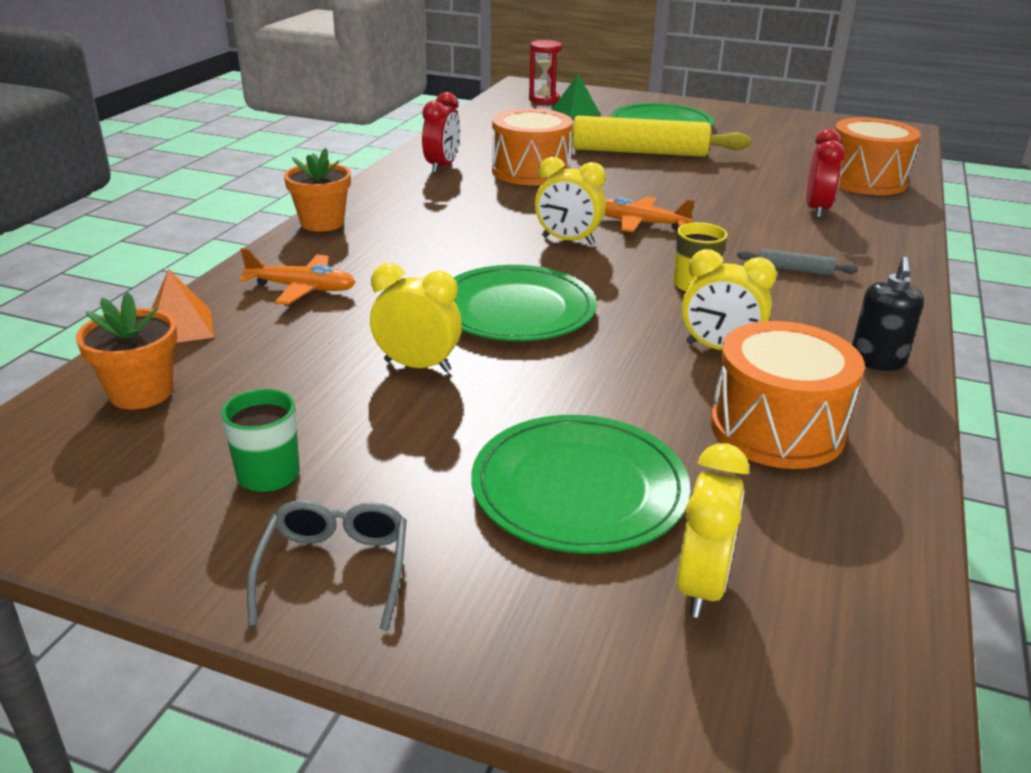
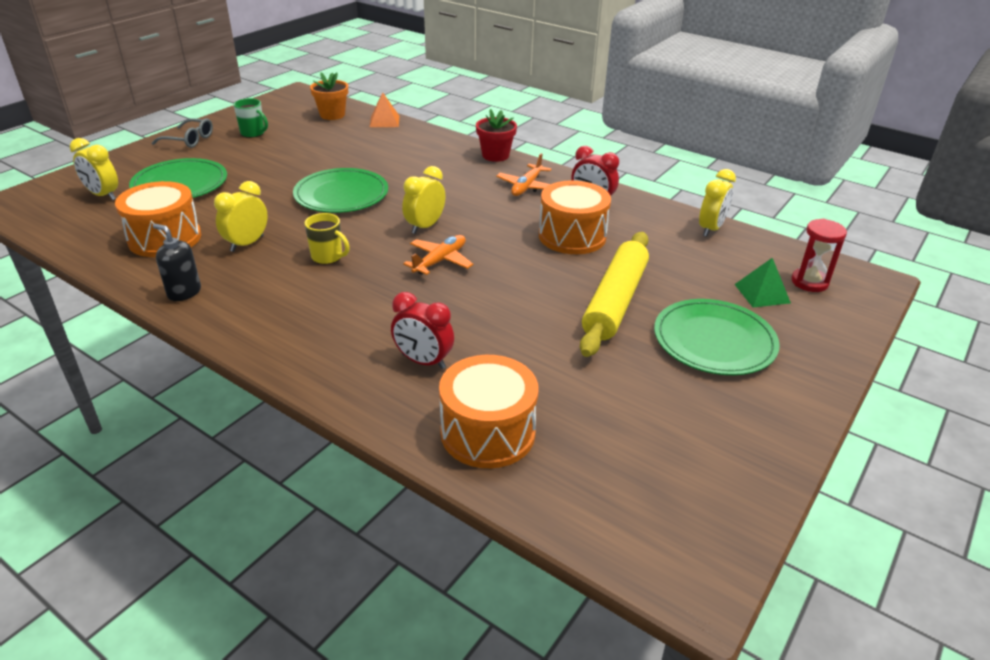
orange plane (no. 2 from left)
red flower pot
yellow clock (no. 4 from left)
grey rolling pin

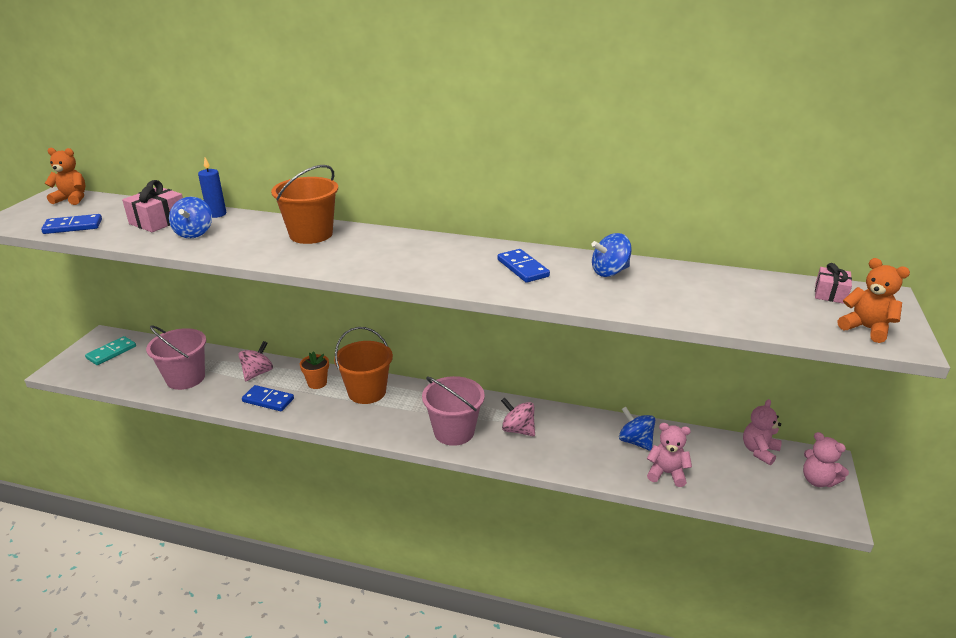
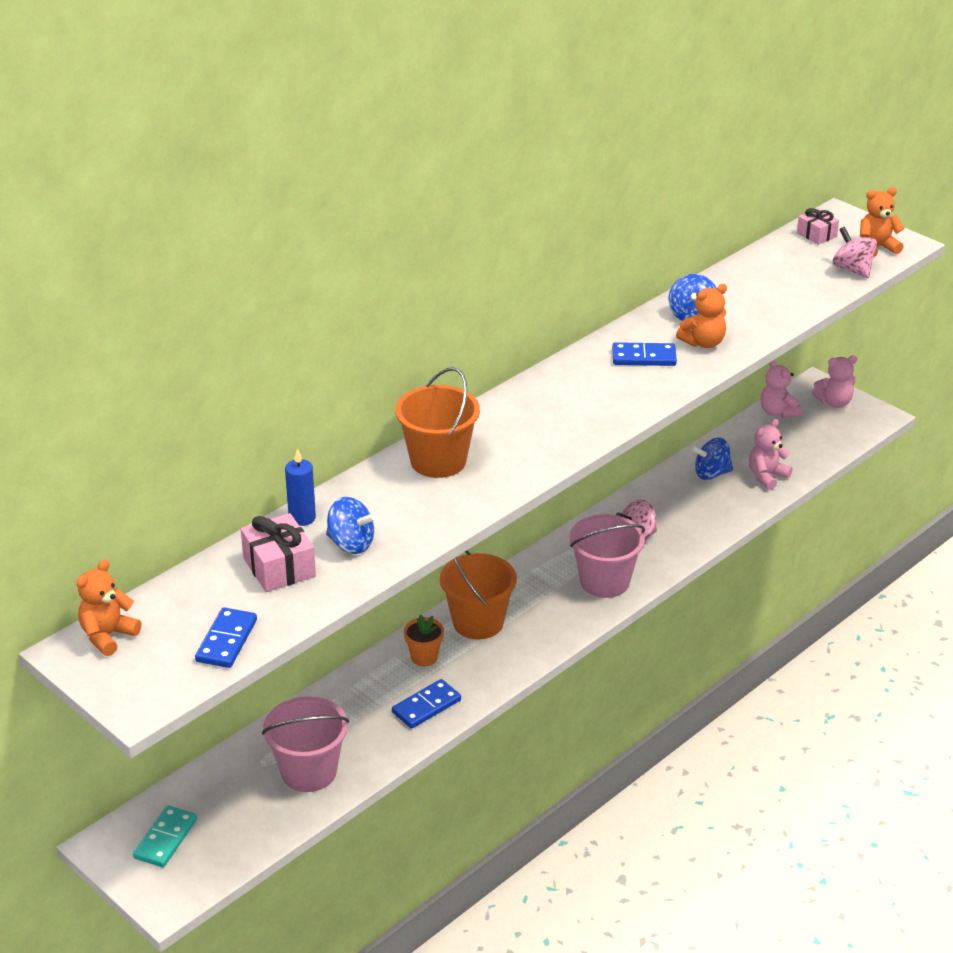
turquoise domino
pink spinning top (no. 2 from left)
orange teddy bear (no. 2 from left)

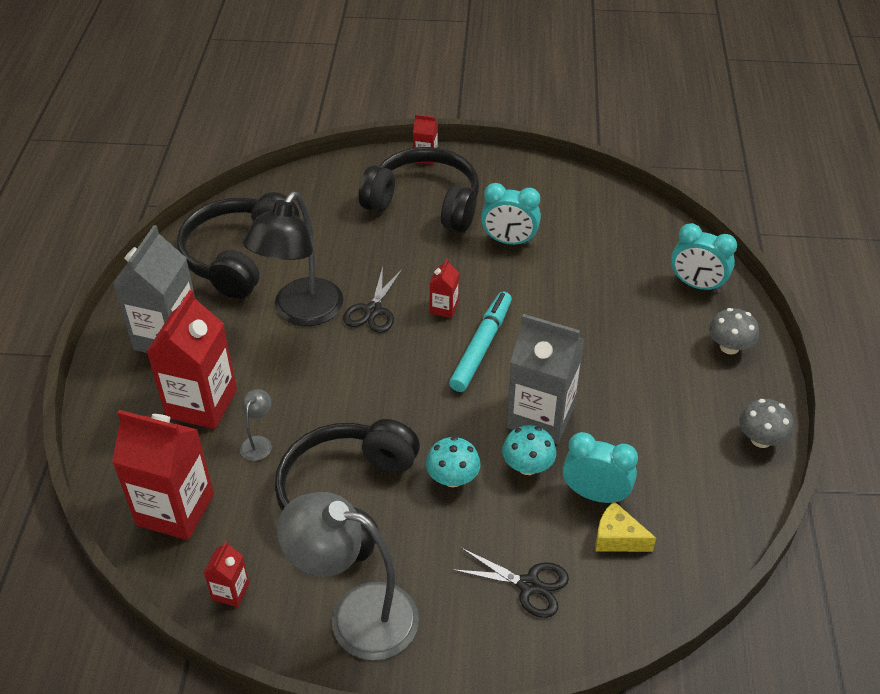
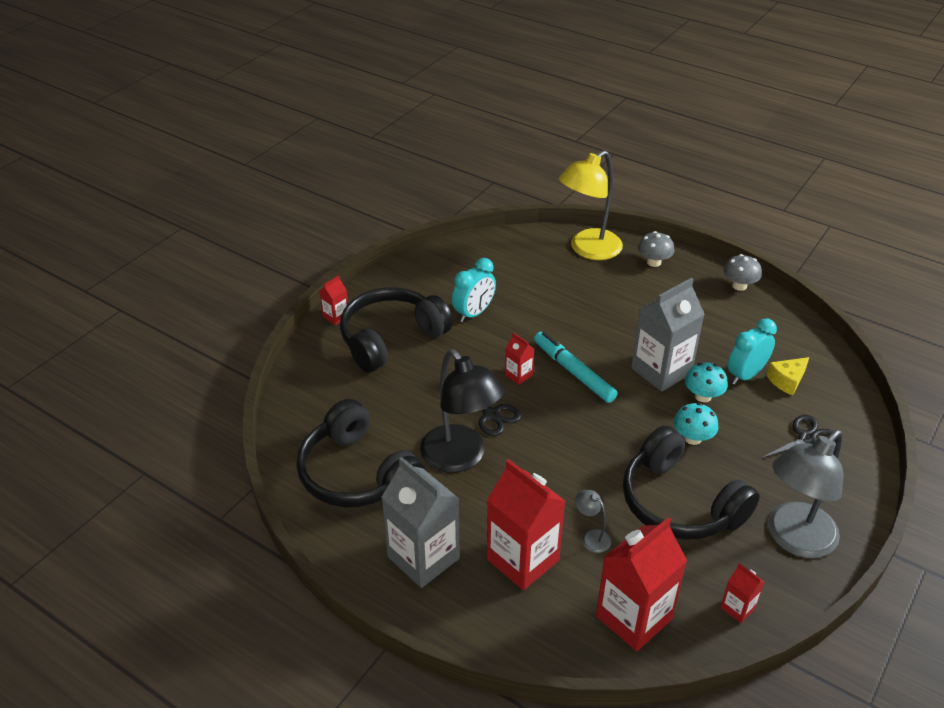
yellow lamp

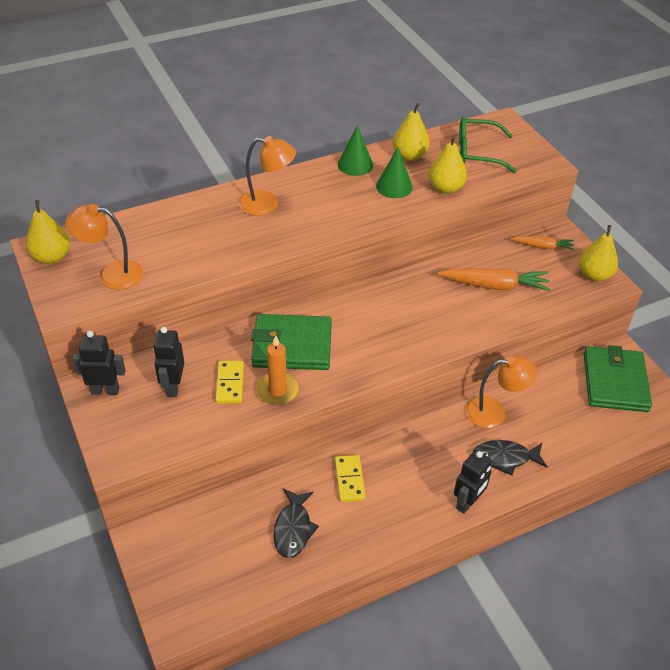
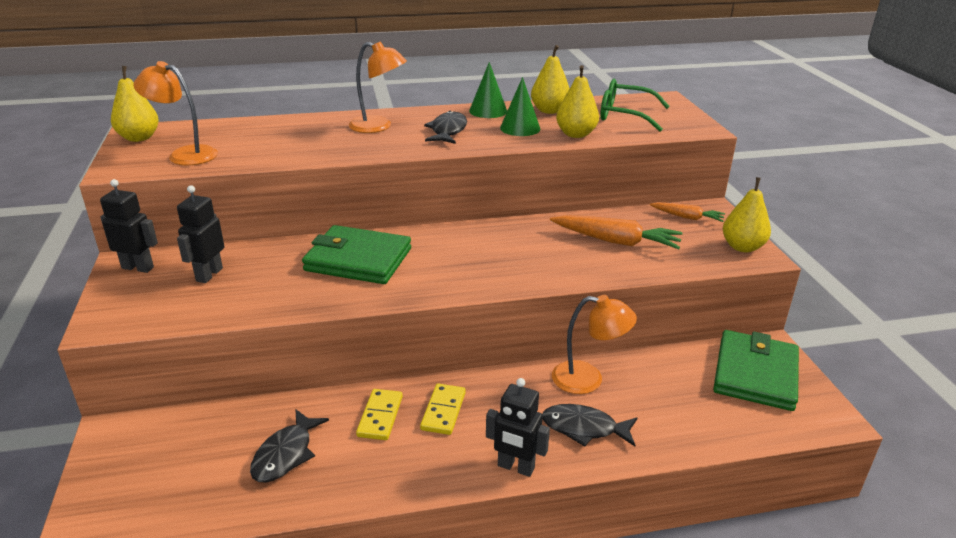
yellow domino (no. 2 from left)
orange candle
black robot (no. 3 from left)
black fish (no. 2 from left)

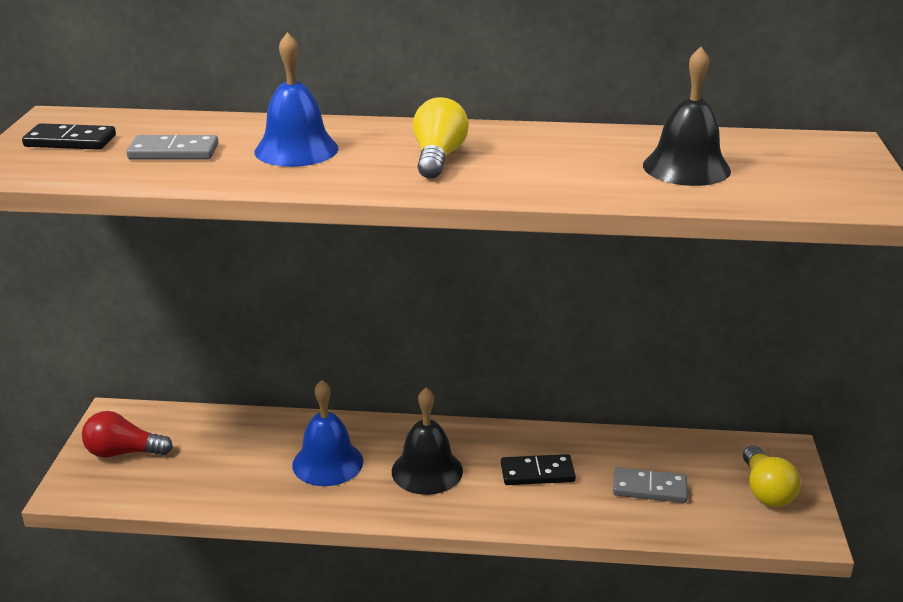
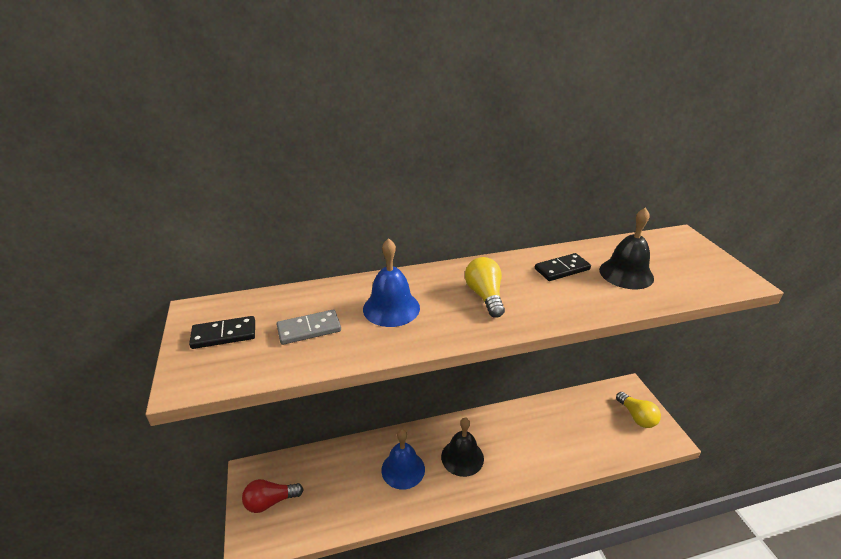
black domino (no. 2 from left)
grey domino (no. 2 from left in the first image)

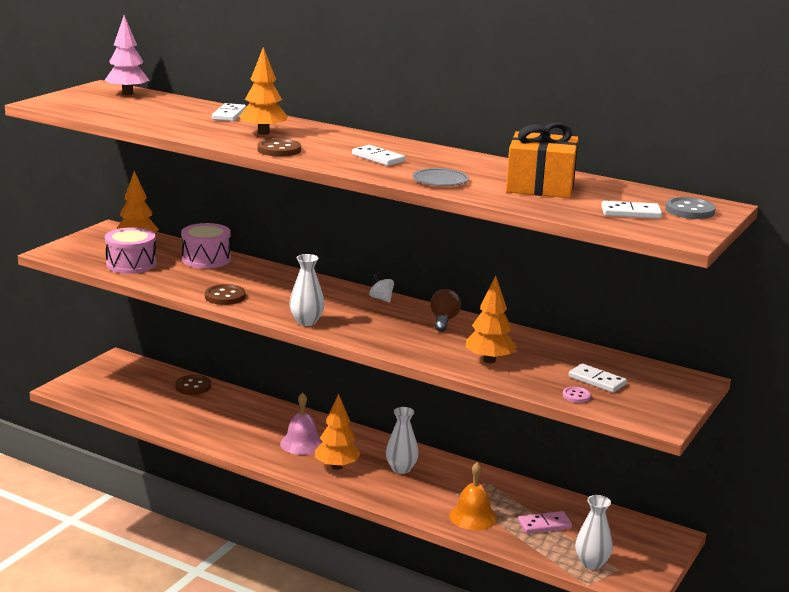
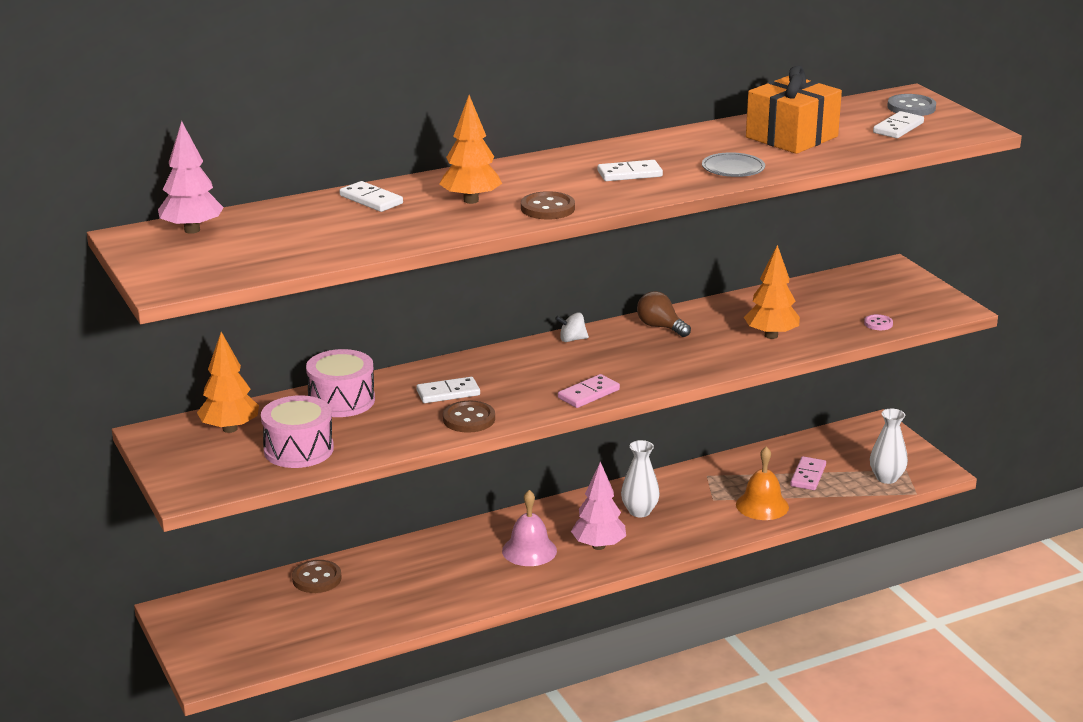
pink domino (no. 1 from left)
pink tree (no. 2 from left)
white domino (no. 2 from left)

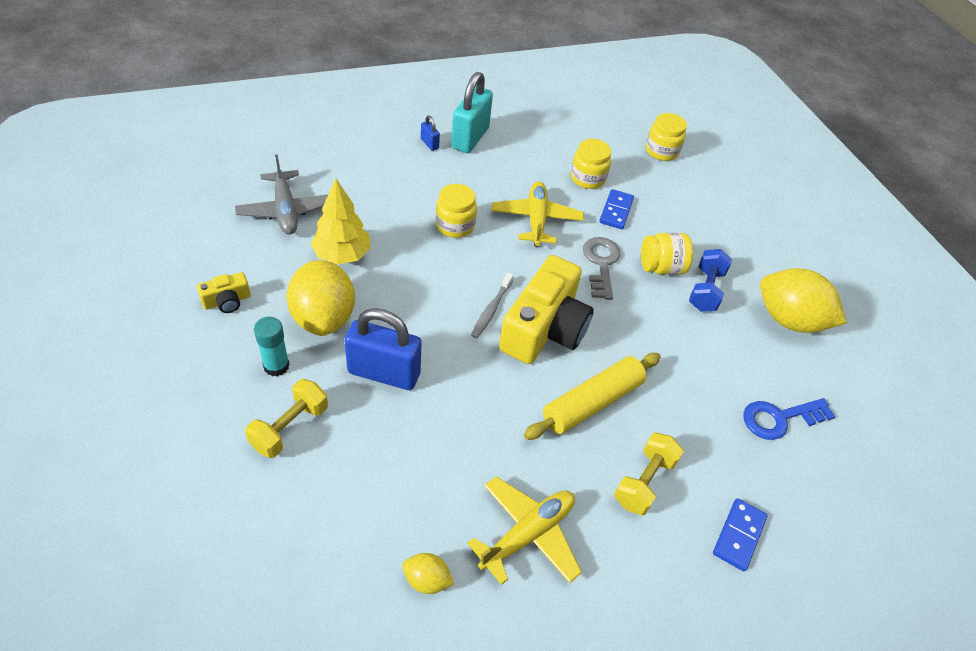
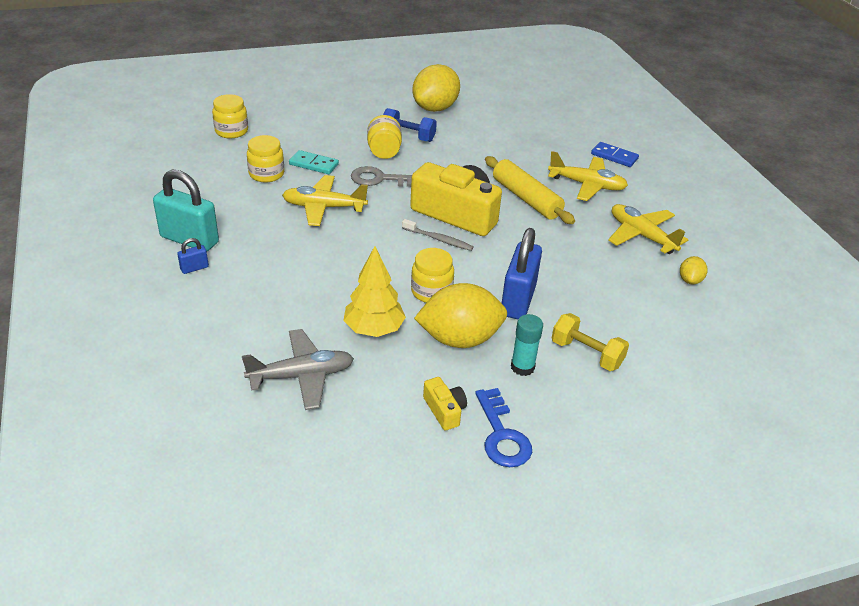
yellow jar (no. 4 from left)
turquoise domino
yellow plane (no. 2 from left)
blue key

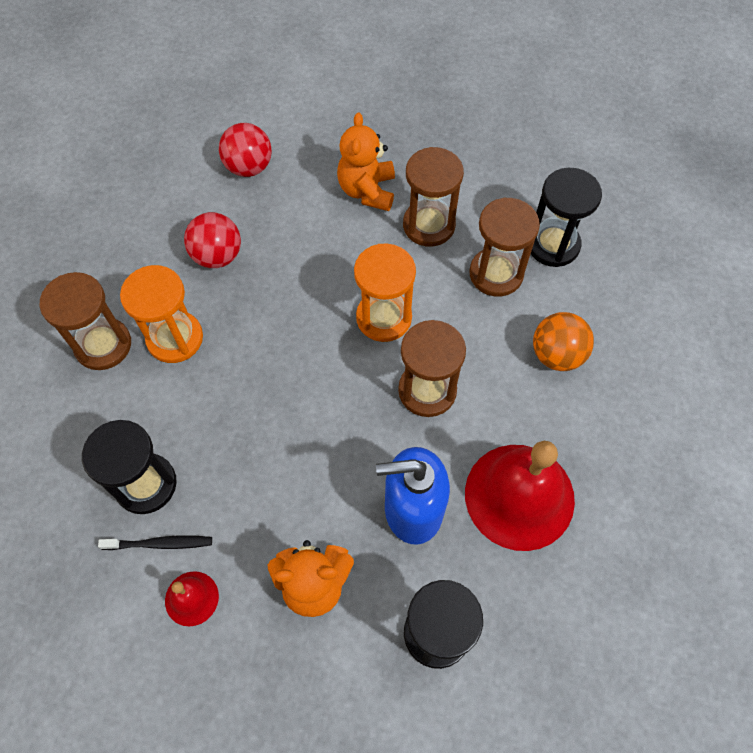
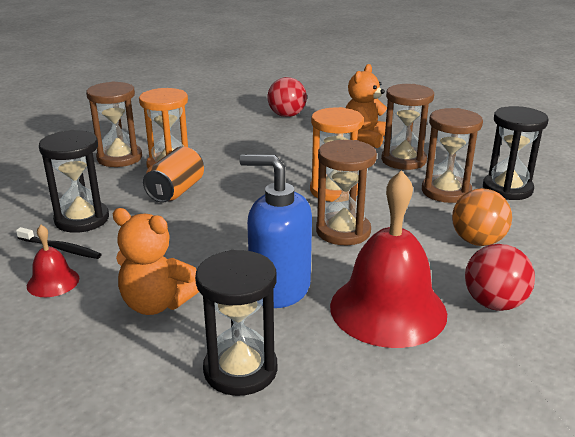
red ball (no. 2 from left)
orange can

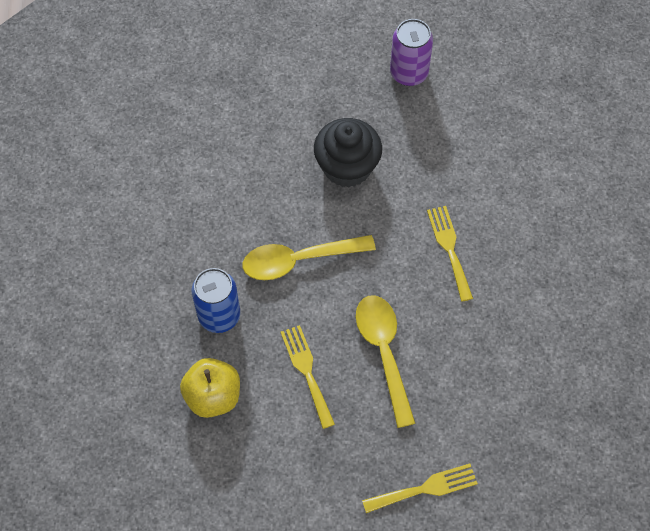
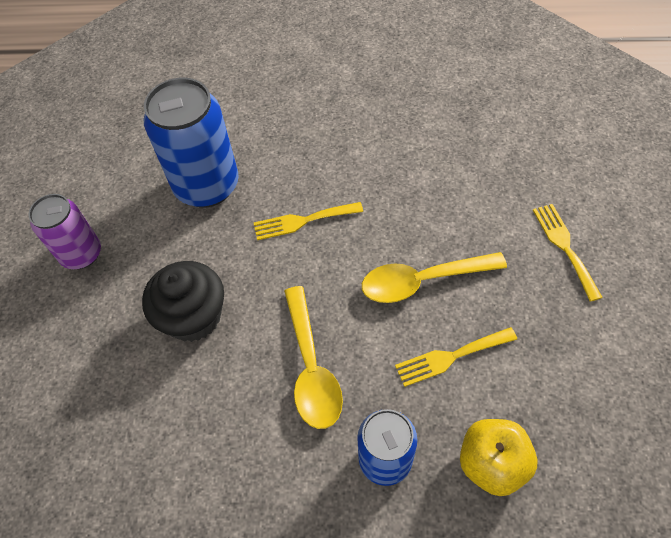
blue can (no. 1 from left)

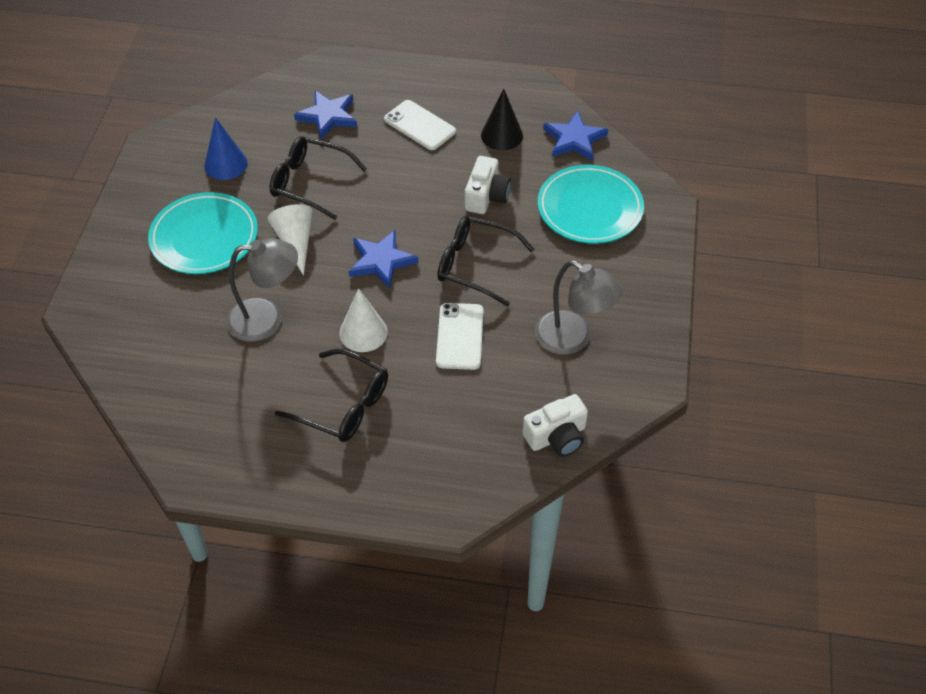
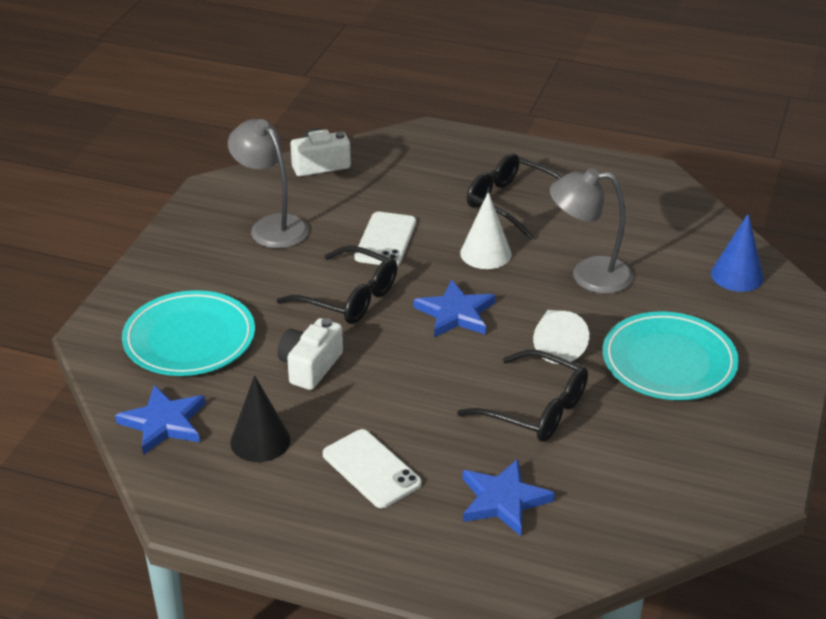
blue cone

